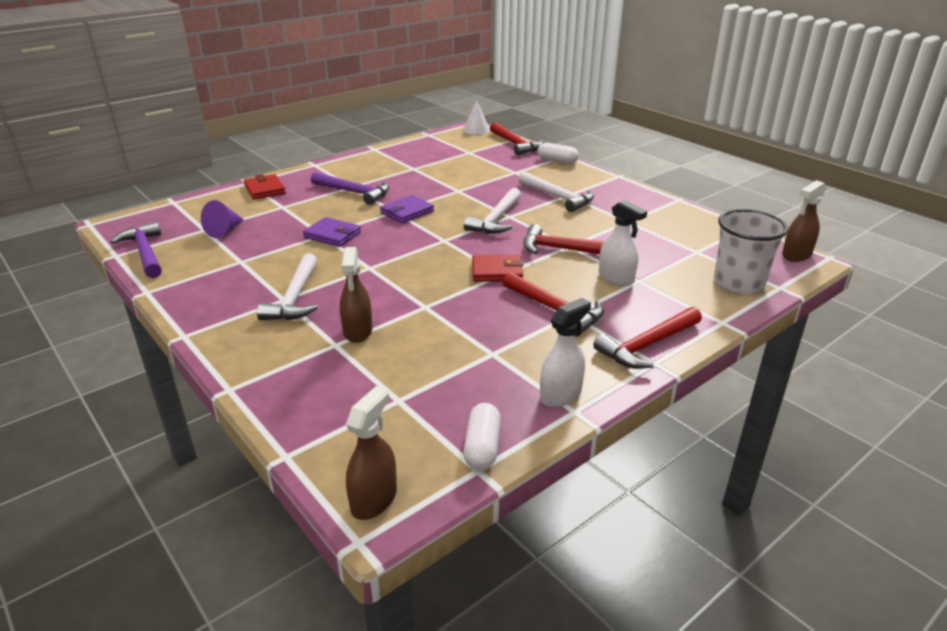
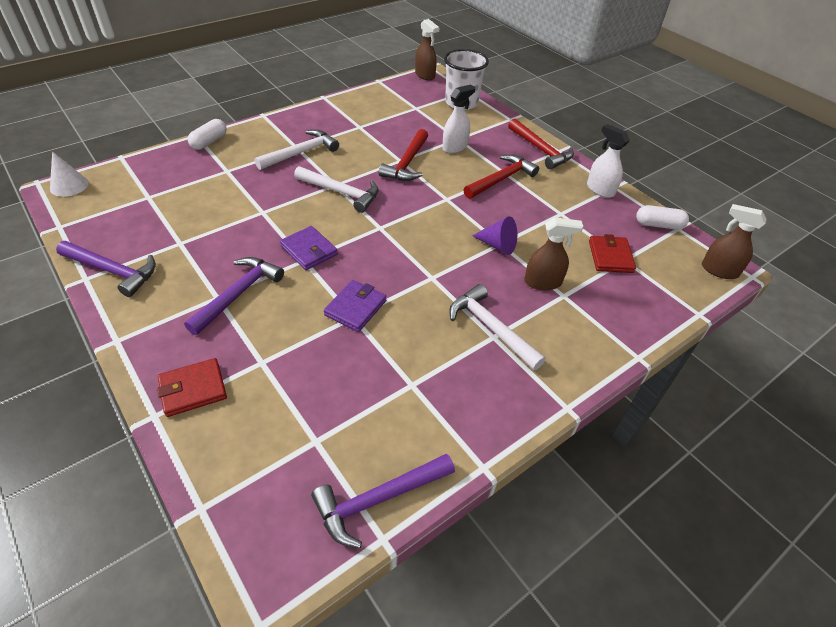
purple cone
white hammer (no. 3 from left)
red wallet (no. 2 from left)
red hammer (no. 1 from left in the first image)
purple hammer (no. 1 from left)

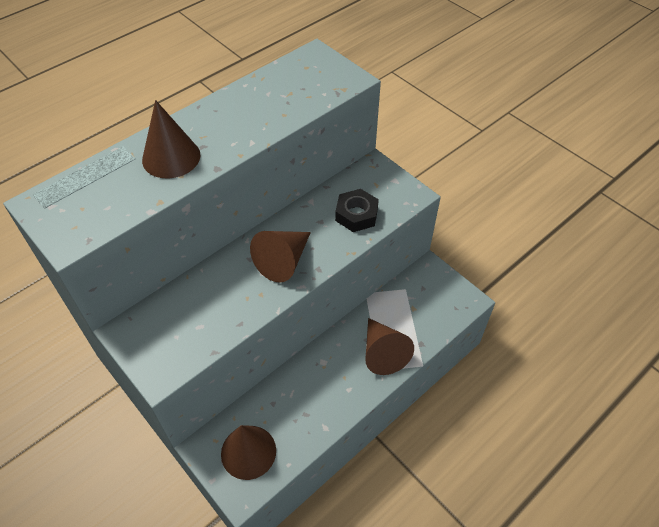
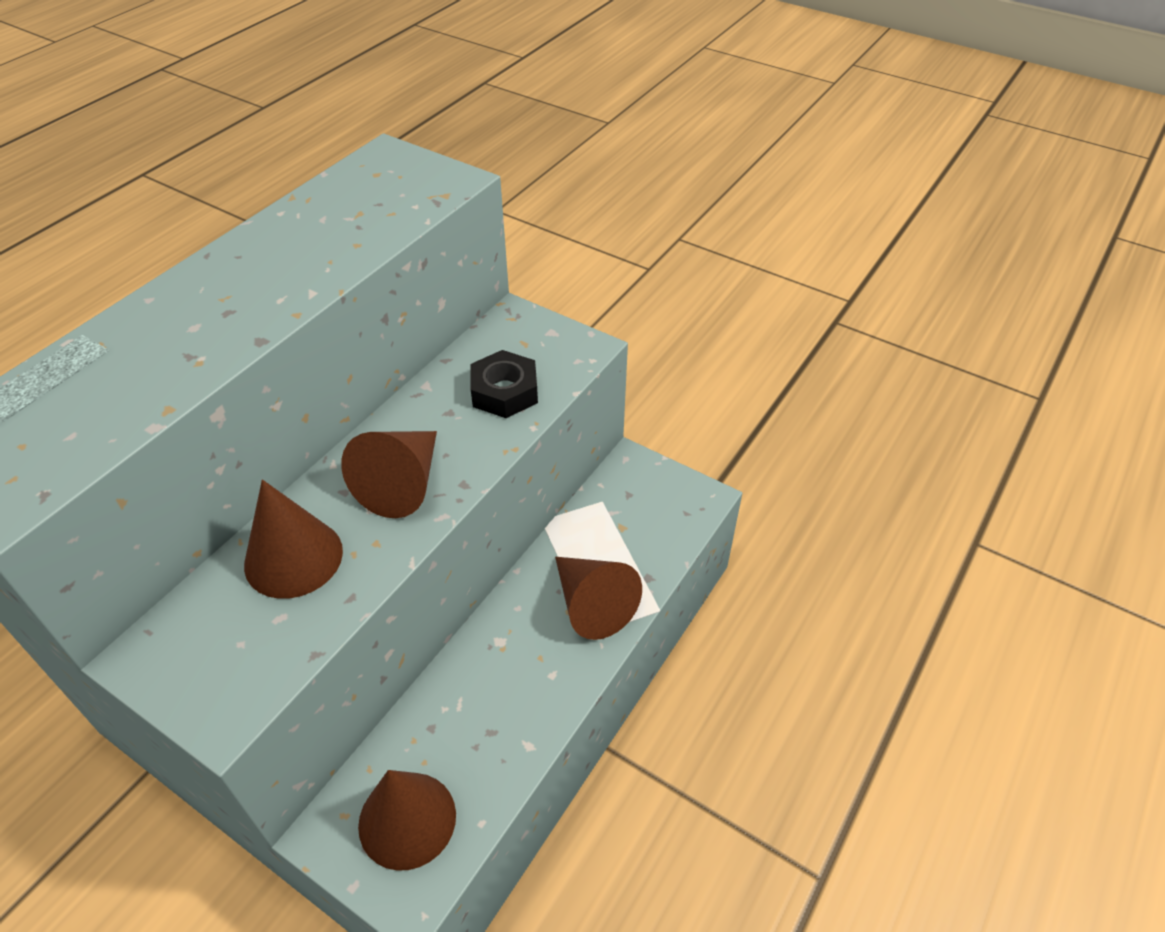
brown cone (no. 1 from left)

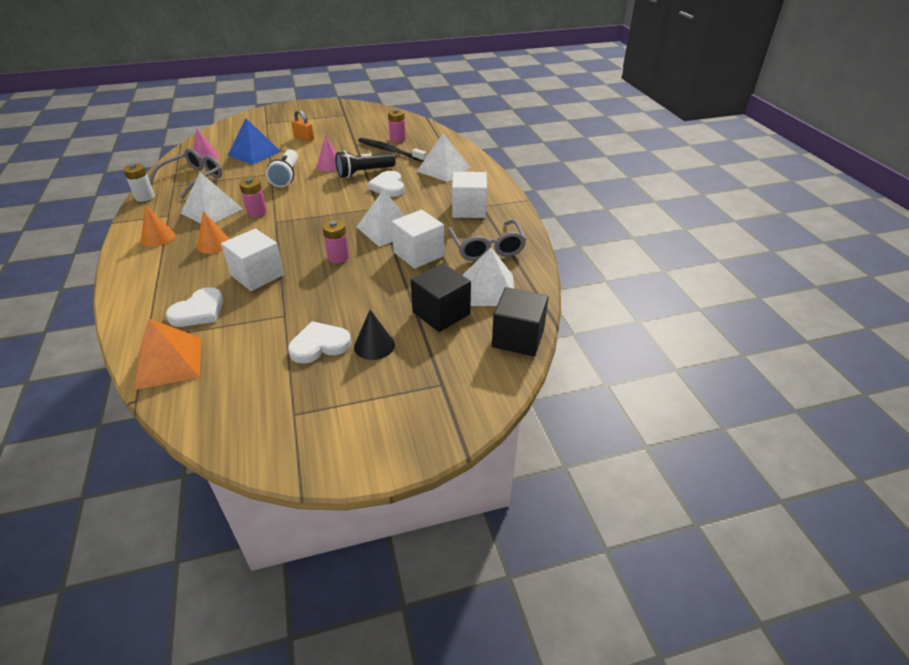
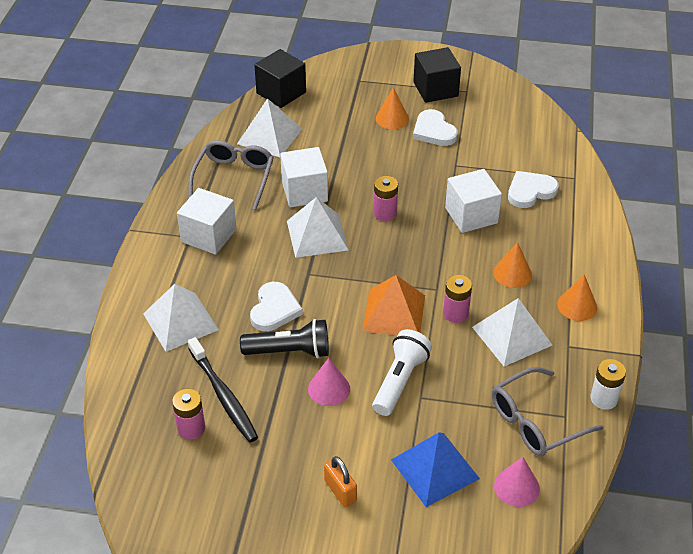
orange pyramid
white heart (no. 2 from left)
orange cone (no. 1 from left)
black cube (no. 2 from left)

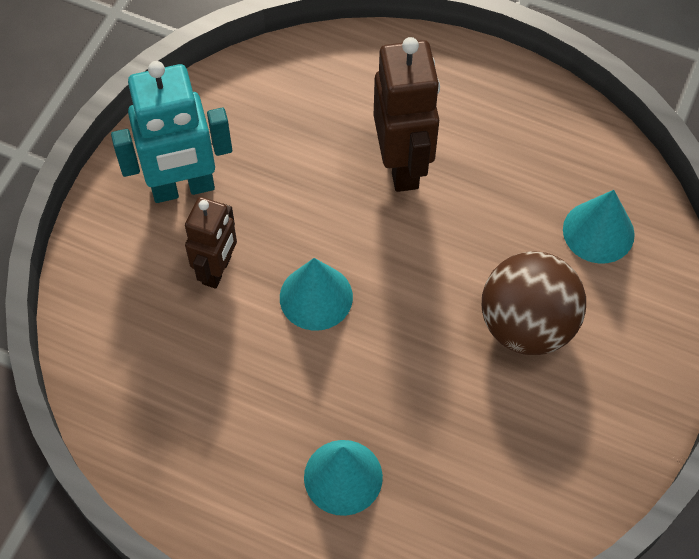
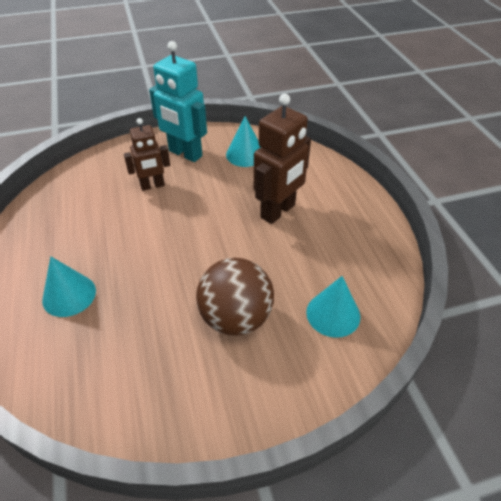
turquoise cone (no. 2 from left)

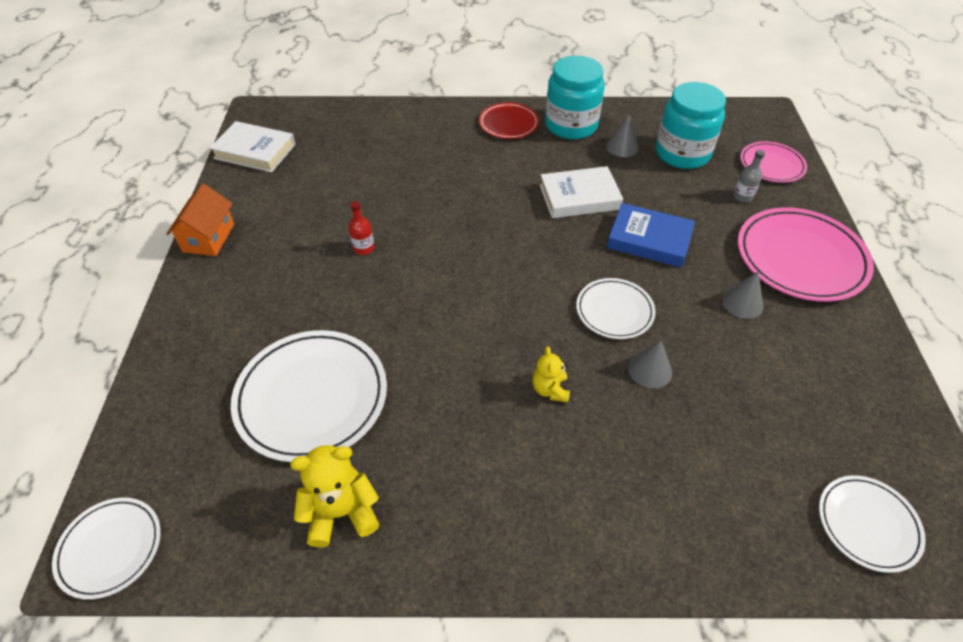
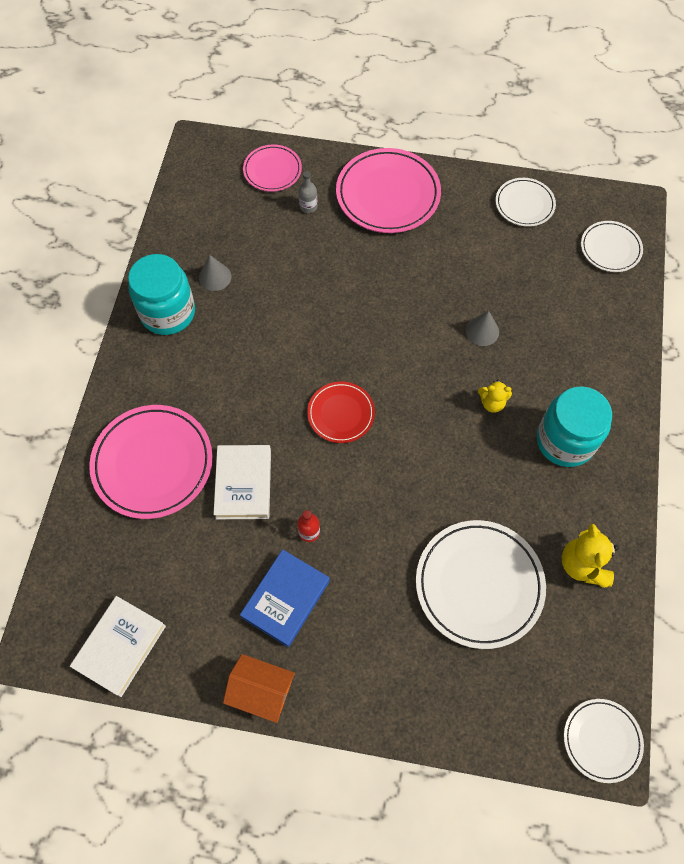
red plate
white book (no. 2 from left)
white plate (no. 2 from left)
blue book
turquoise jar (no. 2 from left)
grey cone (no. 3 from left in the first image)
pink plate (no. 1 from left)

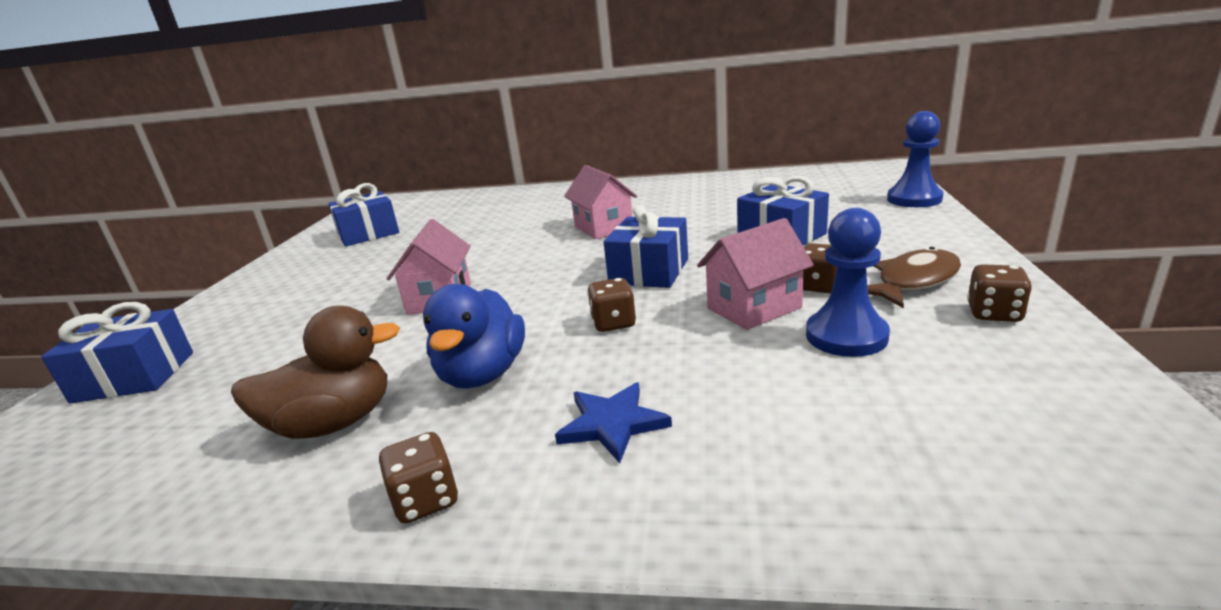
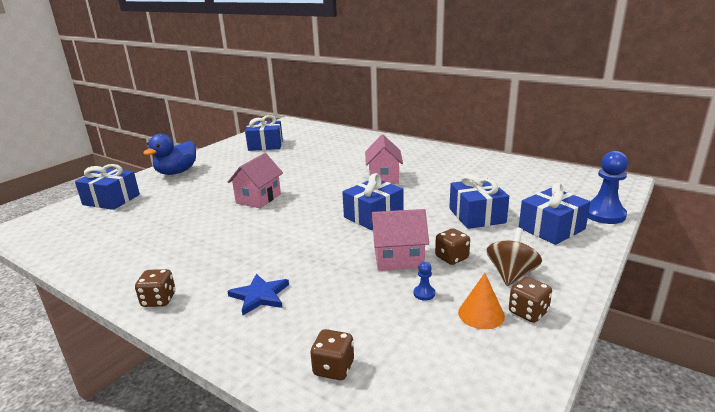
brown duck
blue duck
brown dice (no. 2 from left)
blue pawn (no. 1 from left)
brown spinning top
orange cone
blue gift (no. 5 from left)

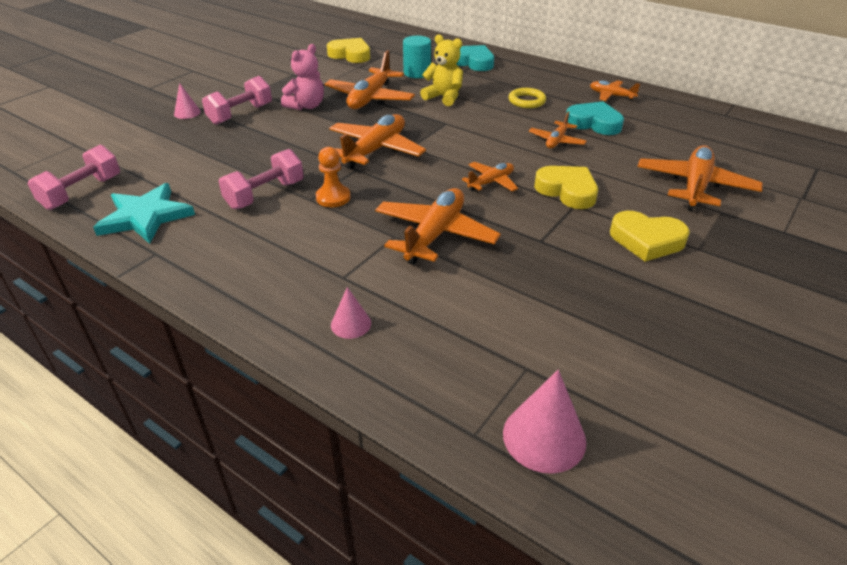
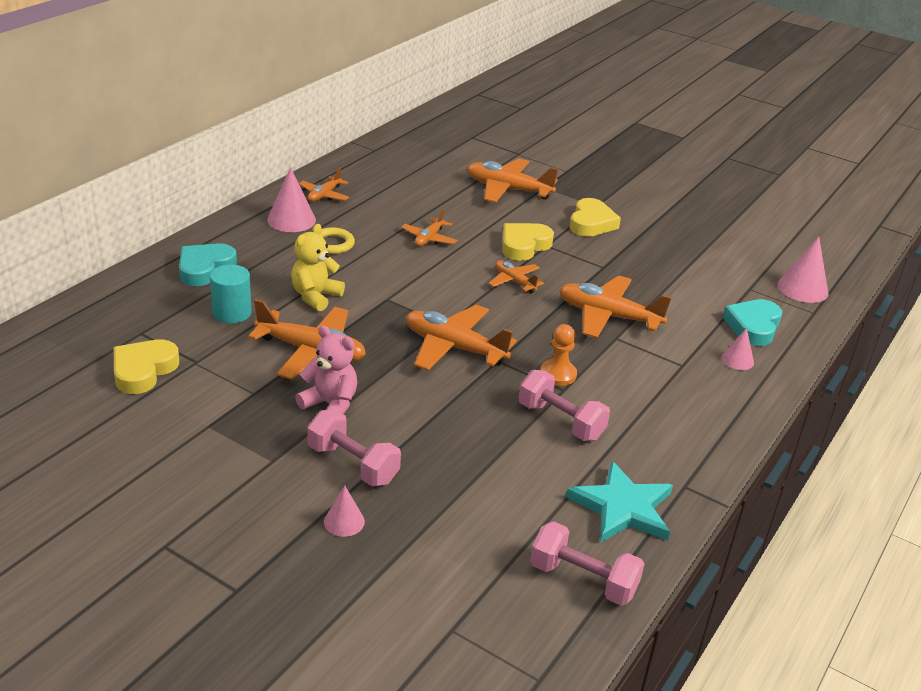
orange plane (no. 3 from left)
turquoise heart (no. 2 from left)
pink cone (no. 1 from left)

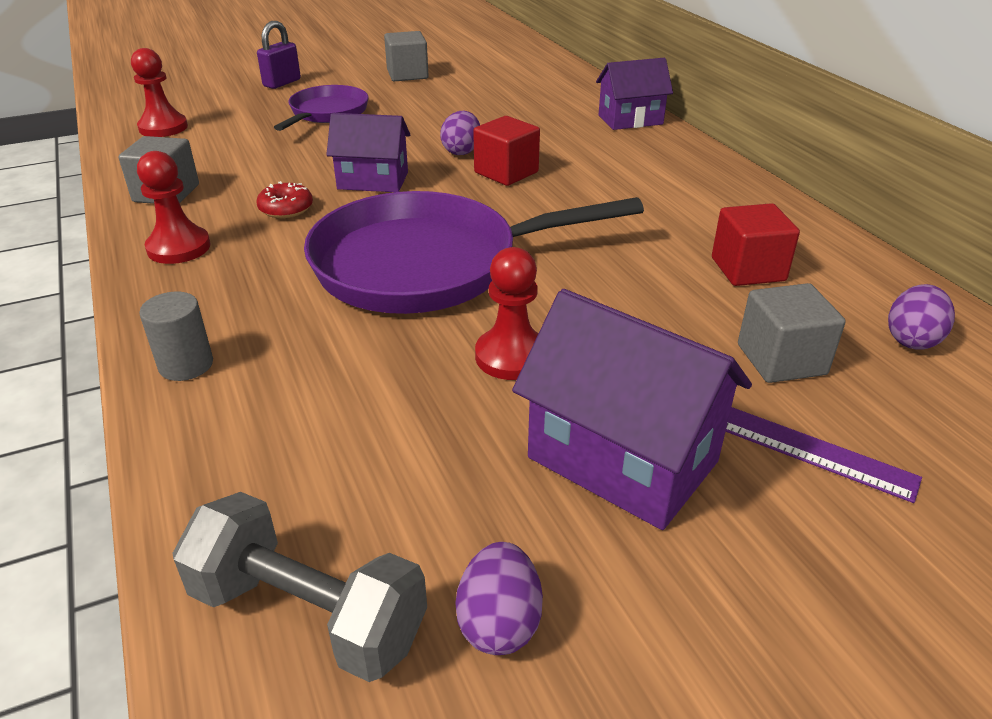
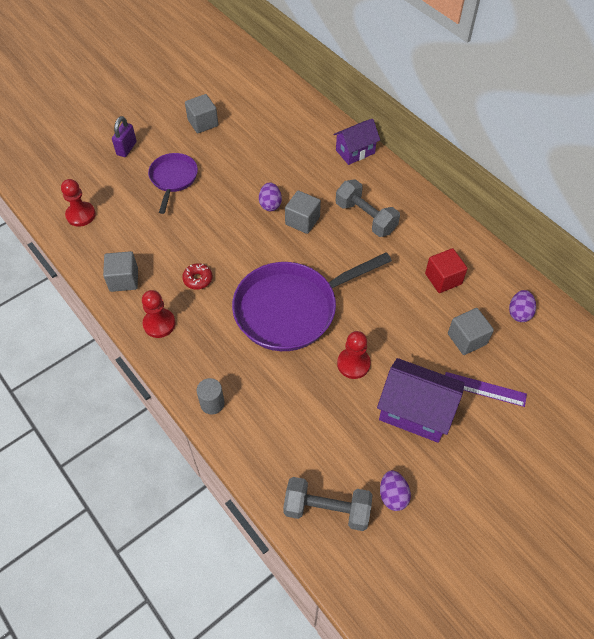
purple house (no. 1 from left in the first image)
grey cube (no. 3 from left)
grey dumbbell (no. 2 from left)

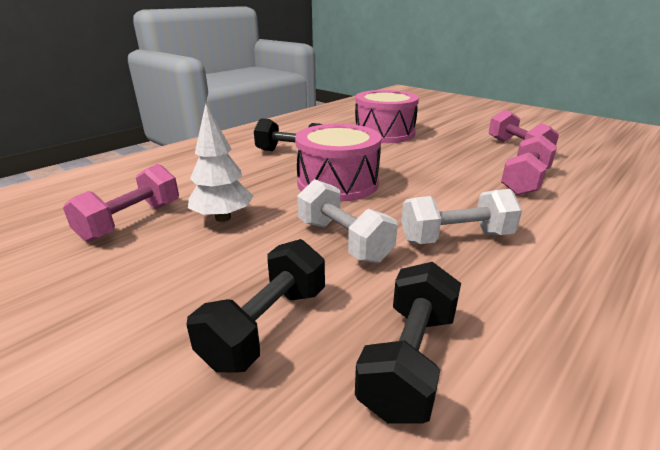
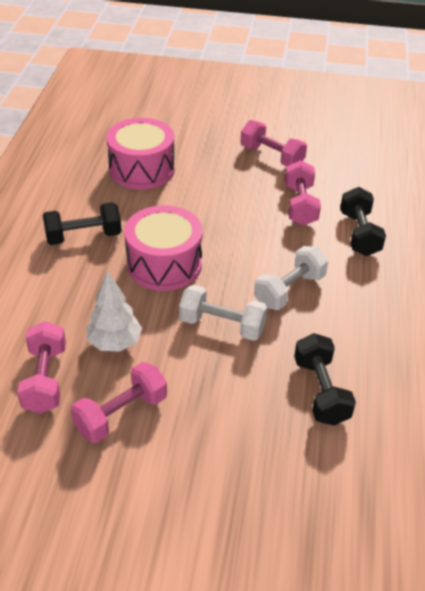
black dumbbell (no. 3 from left)
pink dumbbell (no. 2 from left)

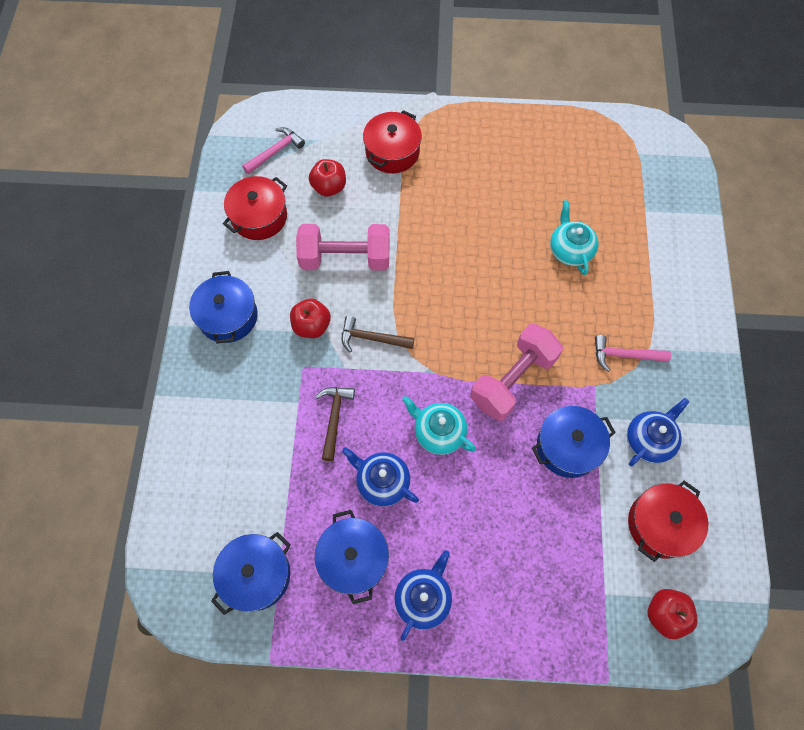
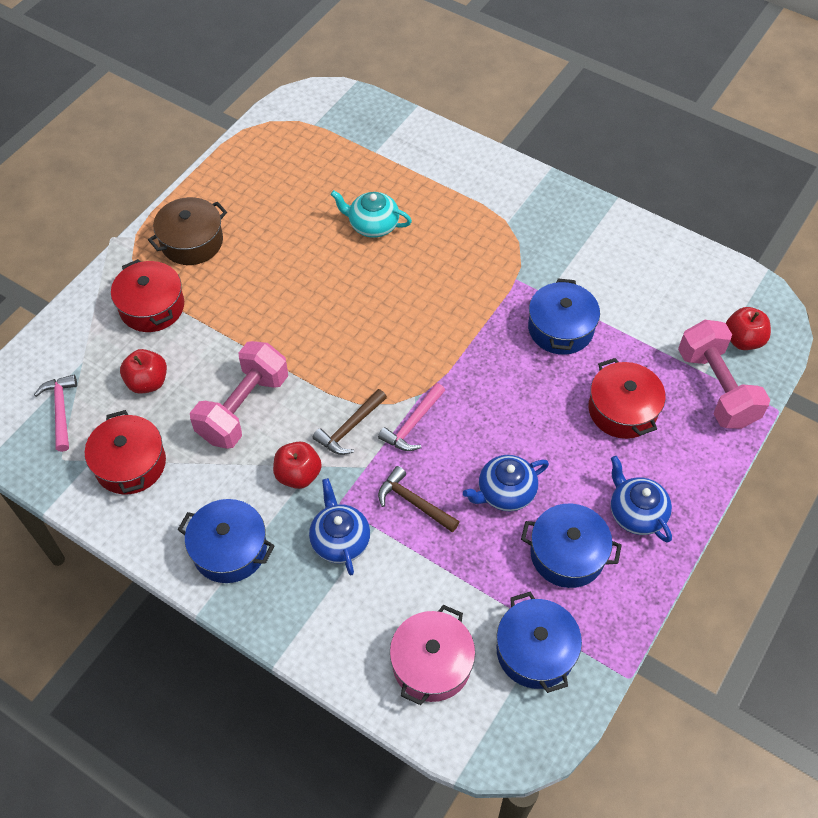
turquoise teapot (no. 1 from left in the first image)
pink dumbbell (no. 2 from left)
pink hammer (no. 2 from left)
blue teapot (no. 1 from left)
red pot (no. 3 from left)
brown pot
pink pot

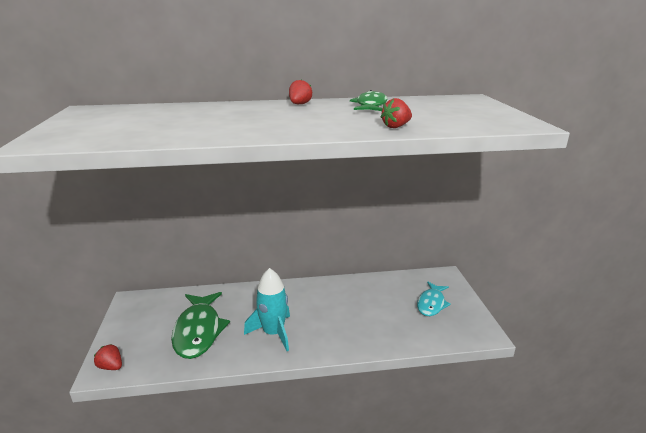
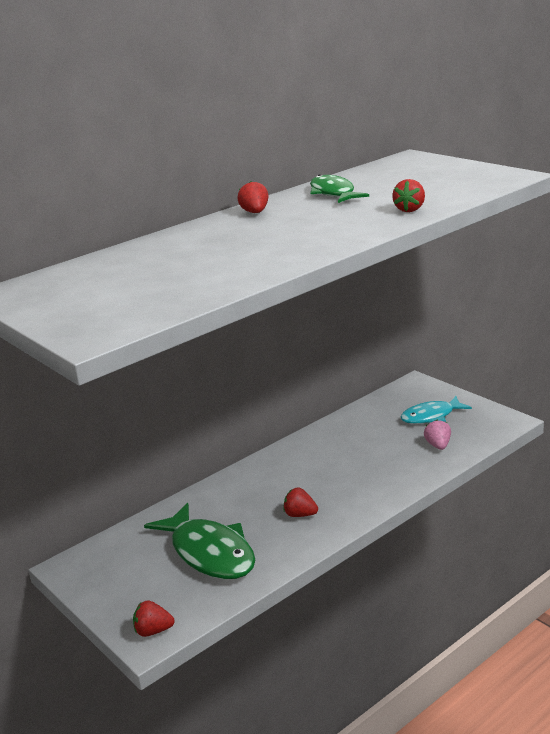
red strawberry (no. 3 from left)
turquoise fish
pink strawberry

